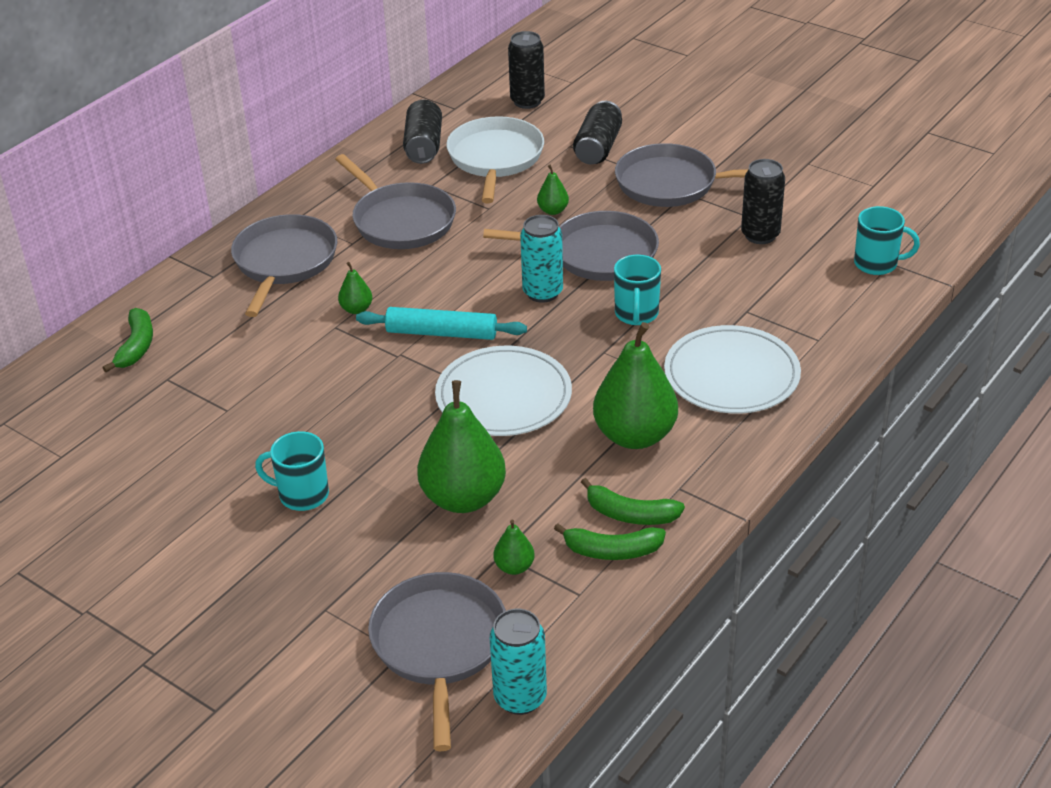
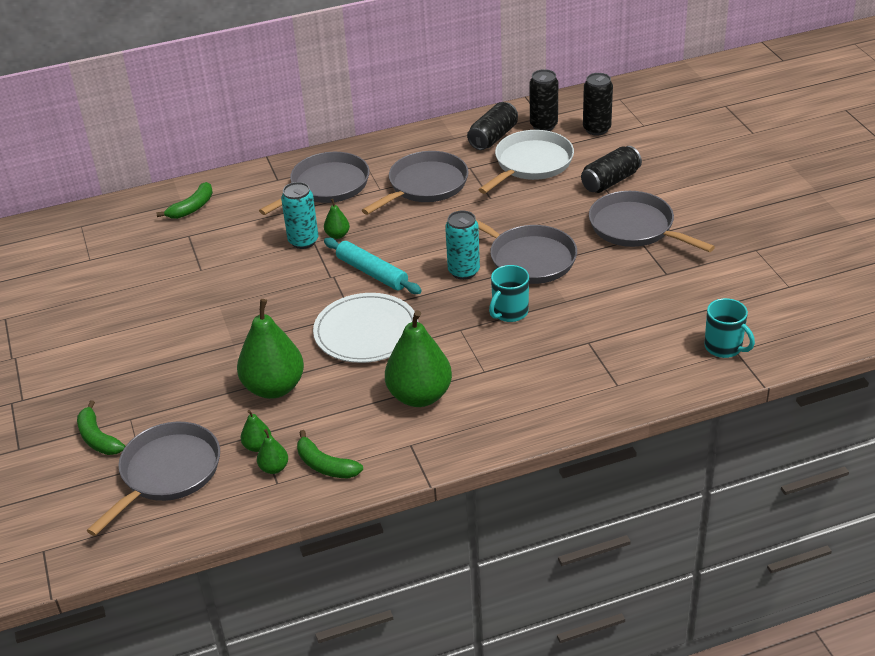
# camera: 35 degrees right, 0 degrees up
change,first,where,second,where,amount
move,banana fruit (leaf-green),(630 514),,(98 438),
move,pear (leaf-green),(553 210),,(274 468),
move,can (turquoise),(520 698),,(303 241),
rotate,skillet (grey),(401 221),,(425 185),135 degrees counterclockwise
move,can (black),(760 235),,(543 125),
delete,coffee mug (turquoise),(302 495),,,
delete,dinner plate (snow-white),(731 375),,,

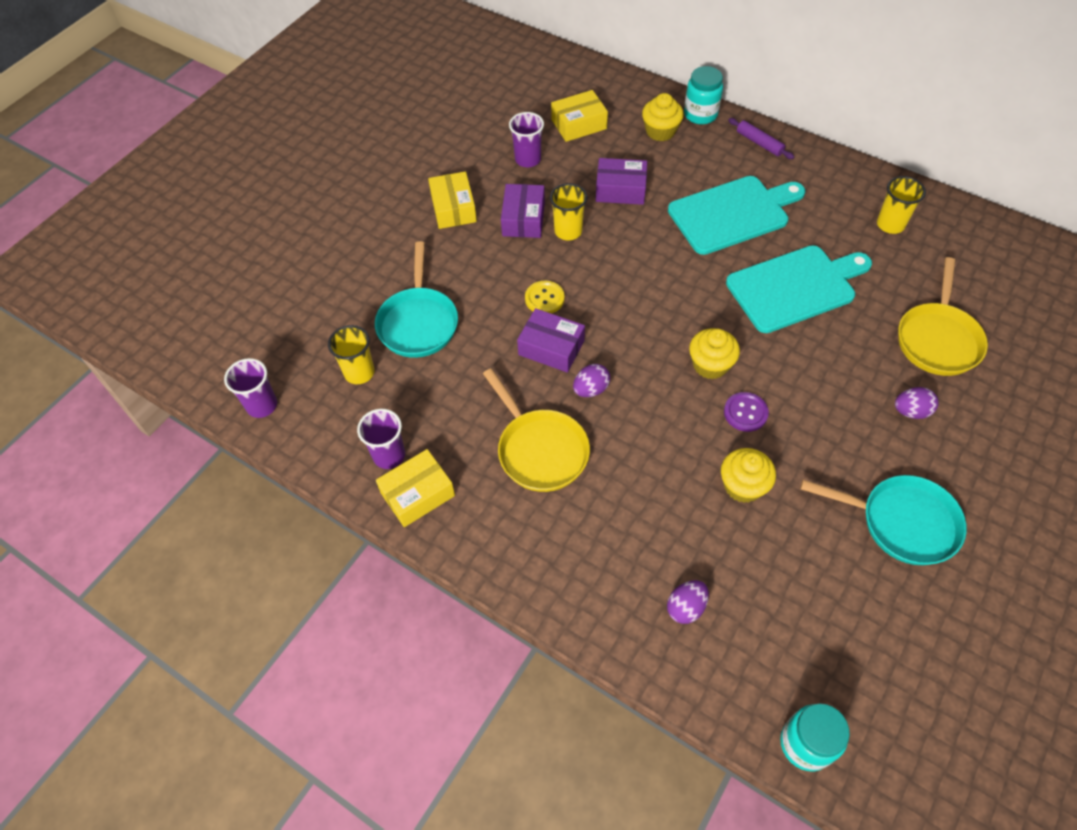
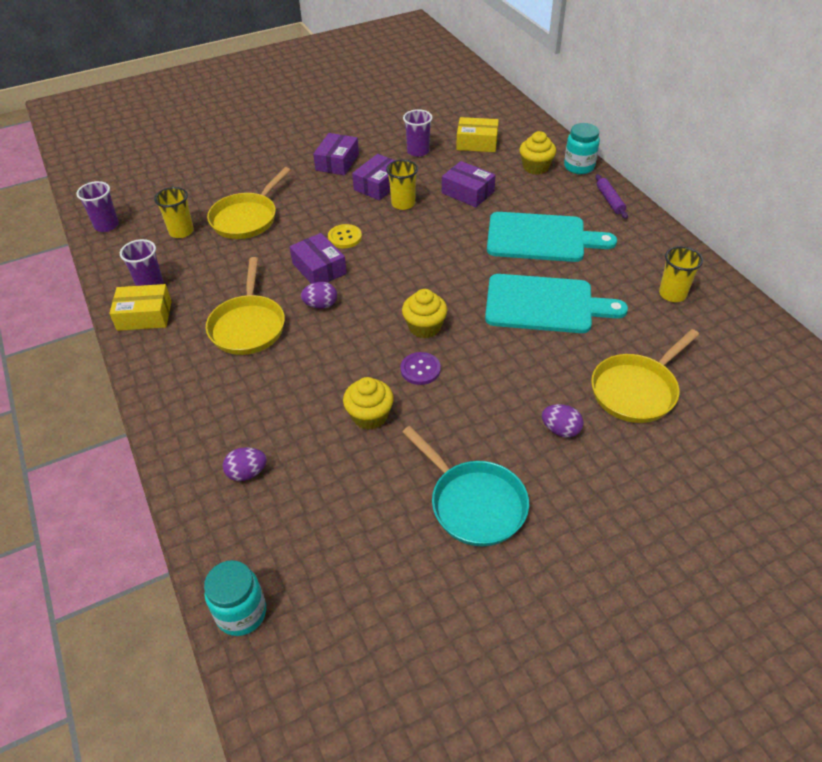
# camera: 30 degrees right, 10 degrees down
change,first,where,second,where,amount
recolor,skillet (turquoise),(418 322),skillet (yellow),(247 218),
recolor,parcel (yellow),(453 208),parcel (royal purple),(337 162),

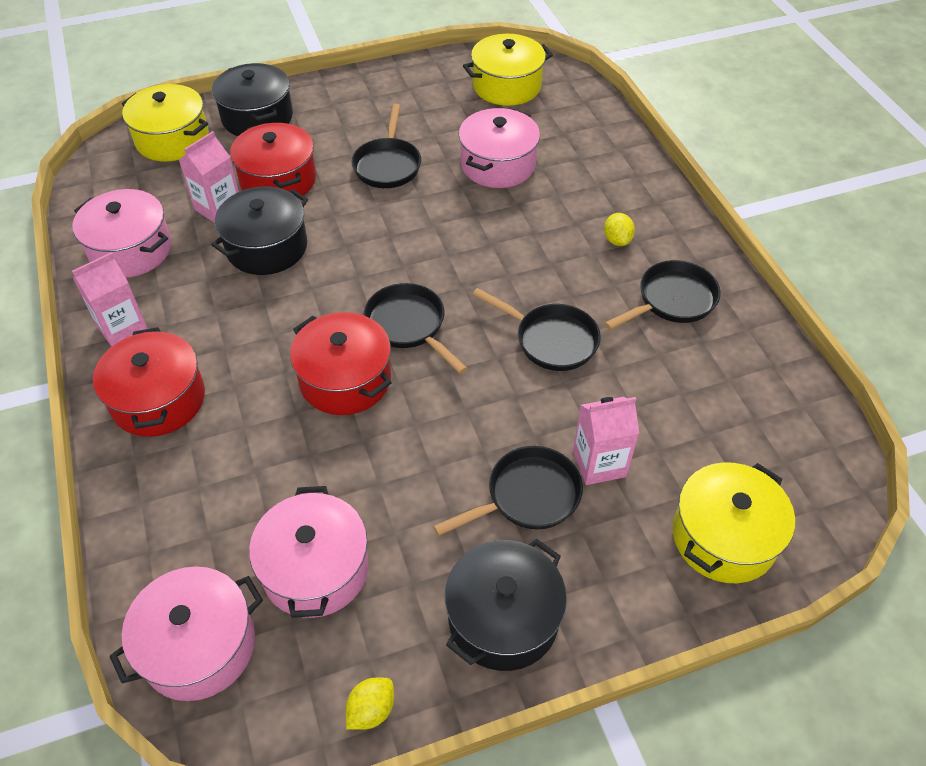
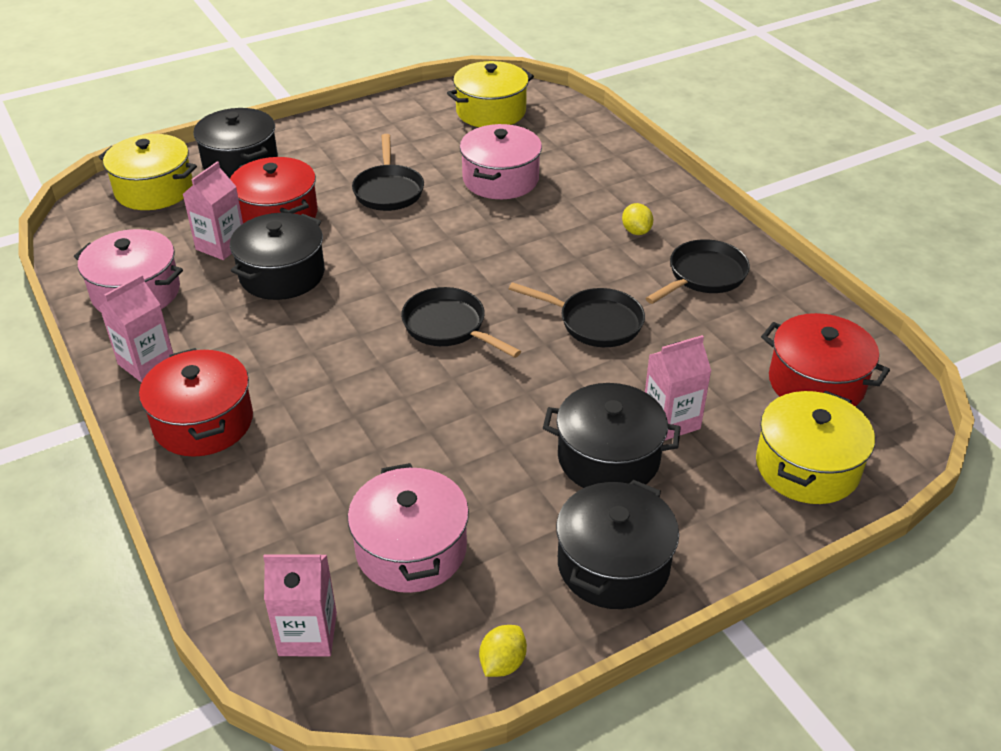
# camera: 10 degrees left, 10 degrees down
change,first,where,second,where,amount
replace,pot (pink),(199 646),carton (pink),(308 634),
replace,skillet (black),(527 496),pot (black),(608 458),
move,pot (red),(345 379),,(816 383),

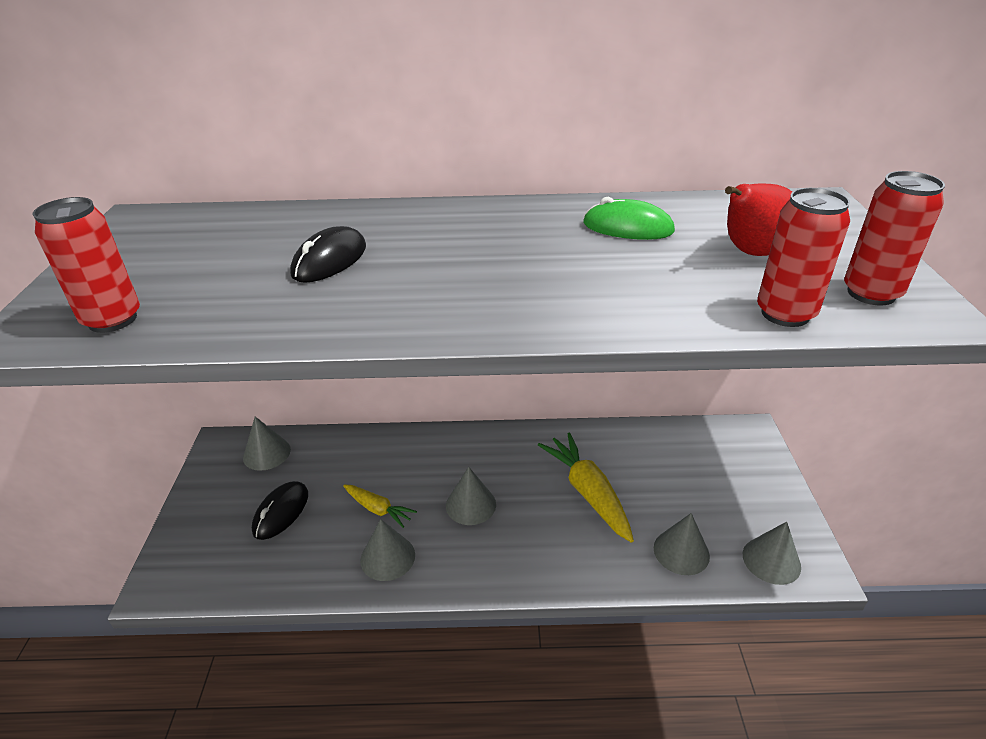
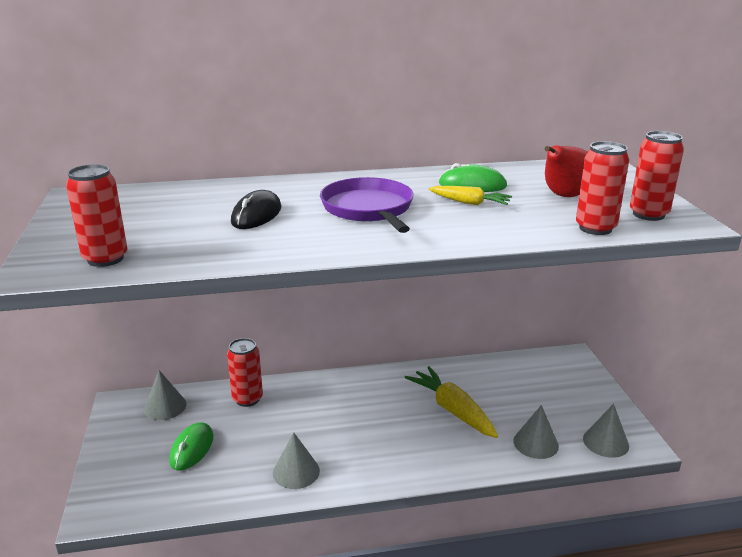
# camera: 10 degrees left, 10 degrees down
change,first,where,second,where,amount
recolor,PC mouse (black),(281 512),PC mouse (leaf-green),(192 449),
insert,,,can (red),(247 399),
insert,,,skillet (royal purple),(368 209),
move,carrot (yellow),(378 509),,(469 203),
delete,solid cone (grey),(470 505),,,

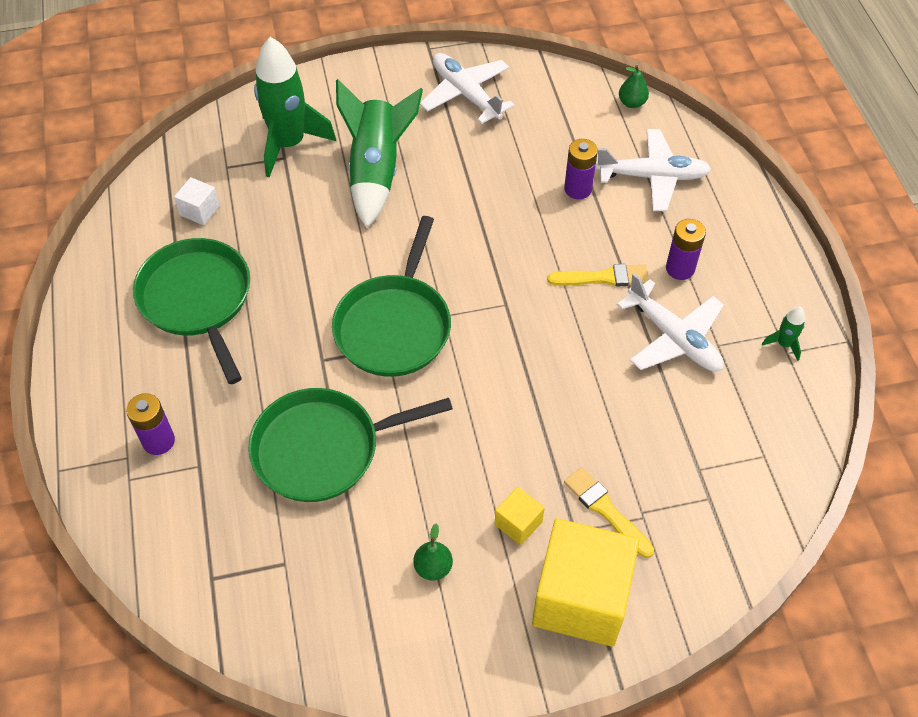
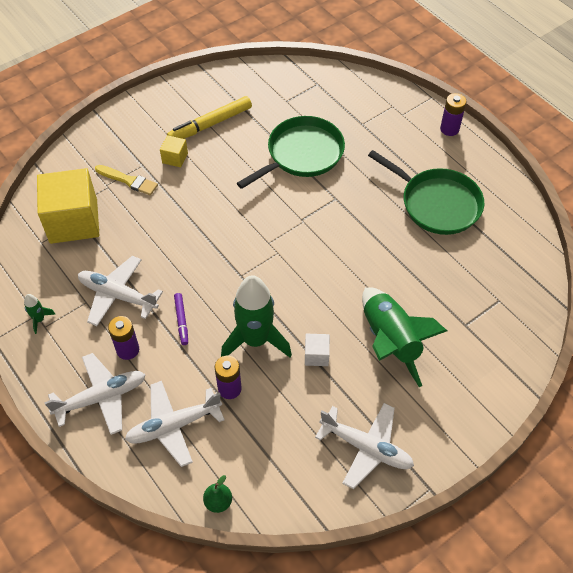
# camera: 155 degrees right, 0 degrees up
change,first,where,second,where,amount
move,block (yellow),(580 598),,(73 221),
insert,,,plane (snow-white),(101 397),
replace,pear (leaf-green),(433 567),marker (yellow),(210 124),
replace,paintbrush (yellow),(603 277),marker (royal purple),(181 321),
move,rocket (leaf-green),(289 144),,(255 340),
move,block (snow-white),(200 211),,(316 355),
move,battery (royal purple),(158 441),,(449 129),
delete,skillet (leaf-green),(394 326),,,

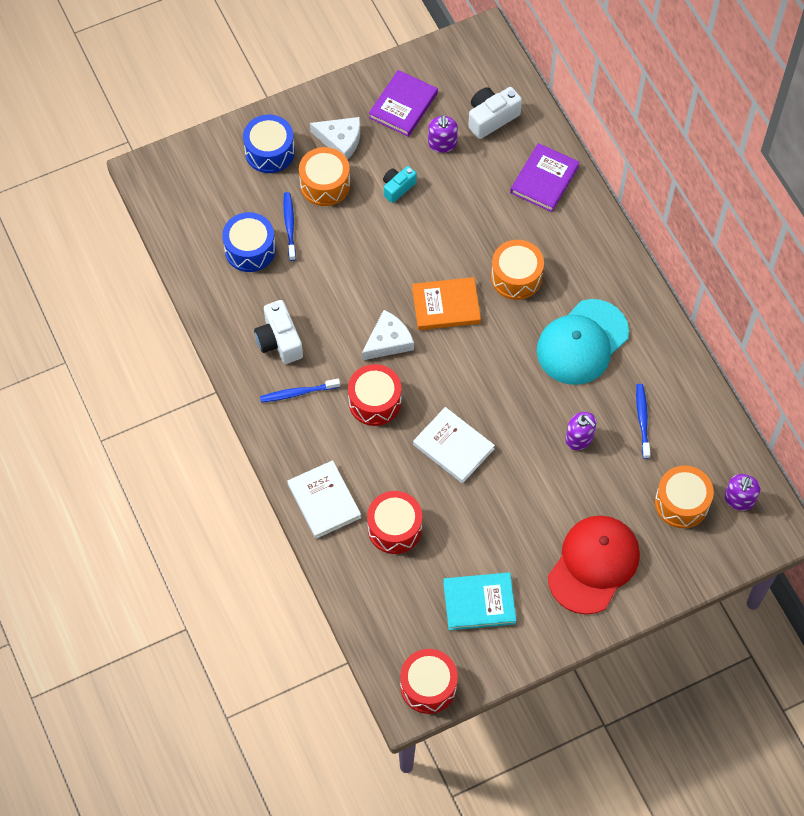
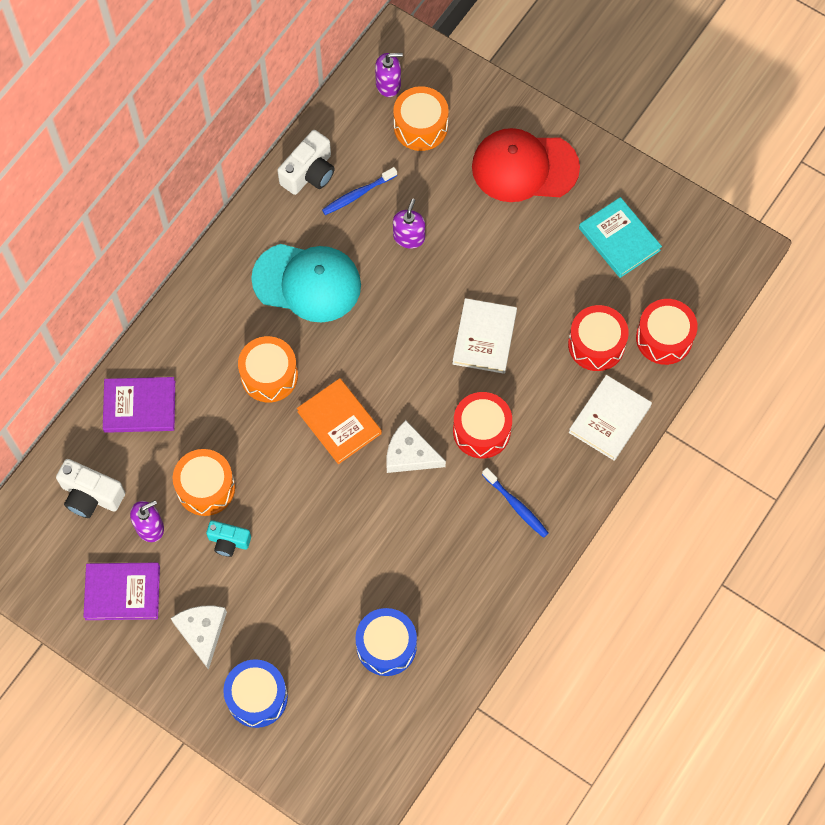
# camera: 120 degrees left, 5 degrees up
change,first,where,second,where,amount
move,drum (orange),(325 184),,(206 487),
move,compact camera (snow-white),(279 340),,(309 173),
move,drum (red),(428 686),,(664 338),
delete,toothbrush (blue),(289 225),,,

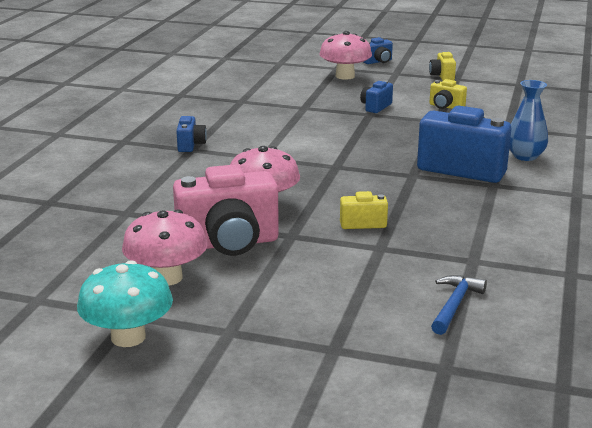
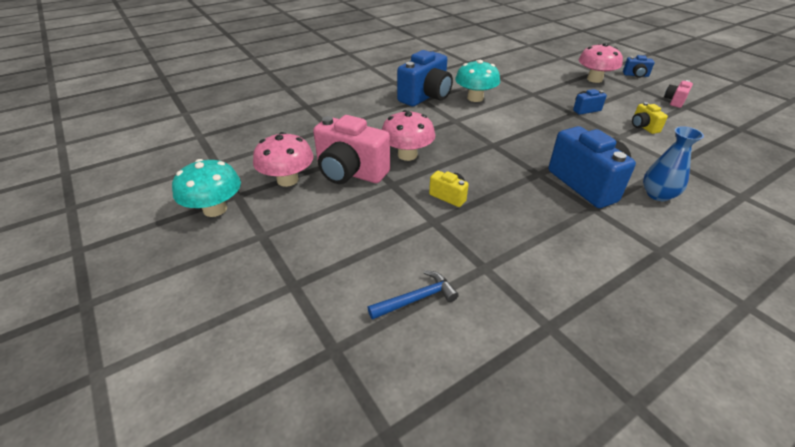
# camera: 40 degrees right, 15 degrees up
change,first,where,second,where,amount
resize,compact camera (blue),(190 145),,(426 97),x2.10
insert,,,fungus (turquoise),(475 98),
recolor,compact camera (yellow),(442 76),compact camera (pink),(674 101),

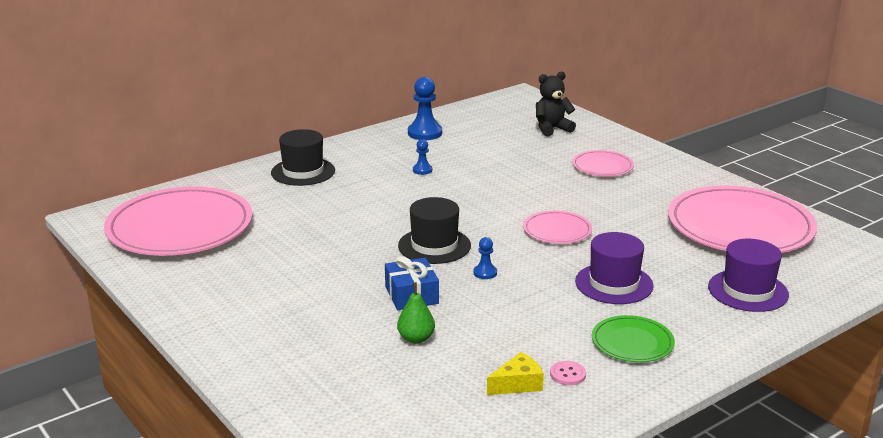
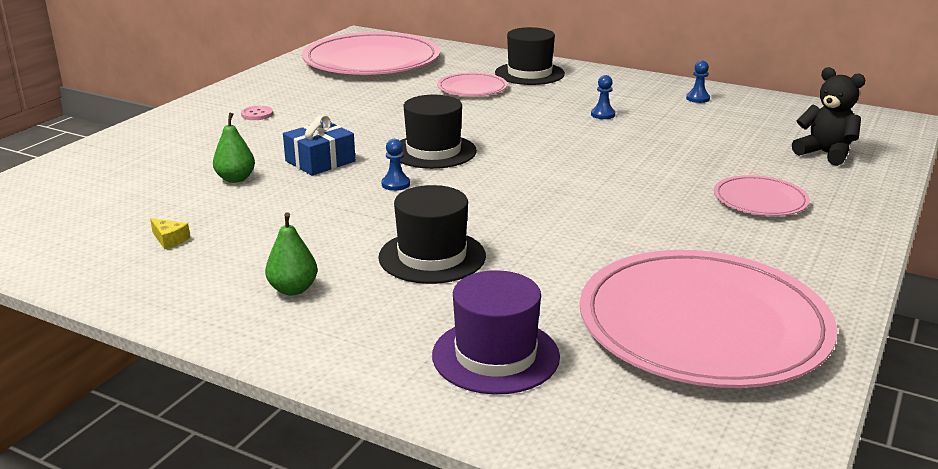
# camera: 65 degrees right, 0 degrees up
change,first,where,second,where,amount
resize,piece of cheese (yellow),(518 384),,(169 240),x0.65
move,sewing button (pink),(568 374),,(257 114),
replace,dinner plate (leaf-green),(632 342),pear (leaf-green),(293 289),
recolor,hat (royal purple),(614 284),hat (black),(432 257),
move,dinner plate (pink),(557 230),,(472 88),
resize,game pawn (blue),(425 133),,(697 98),x0.53

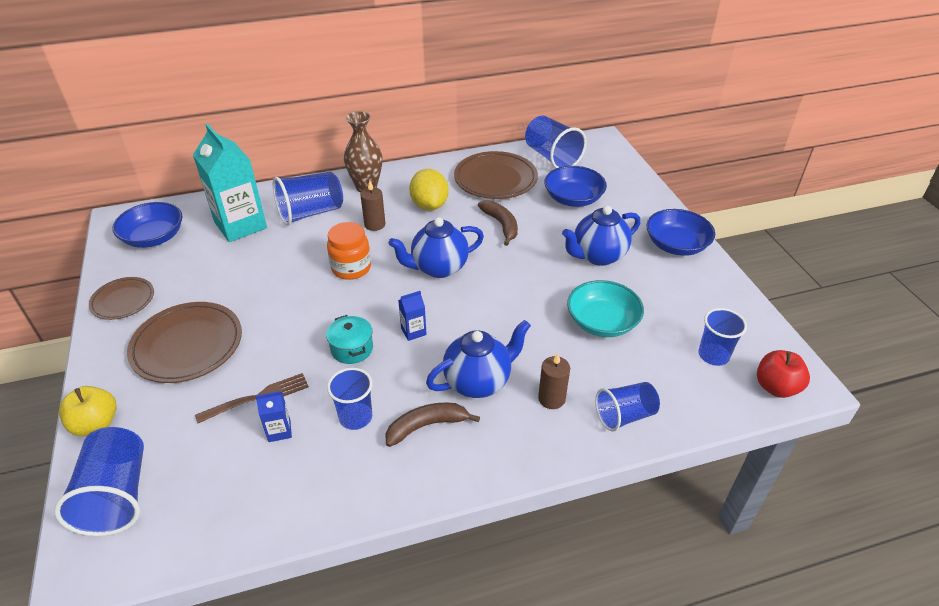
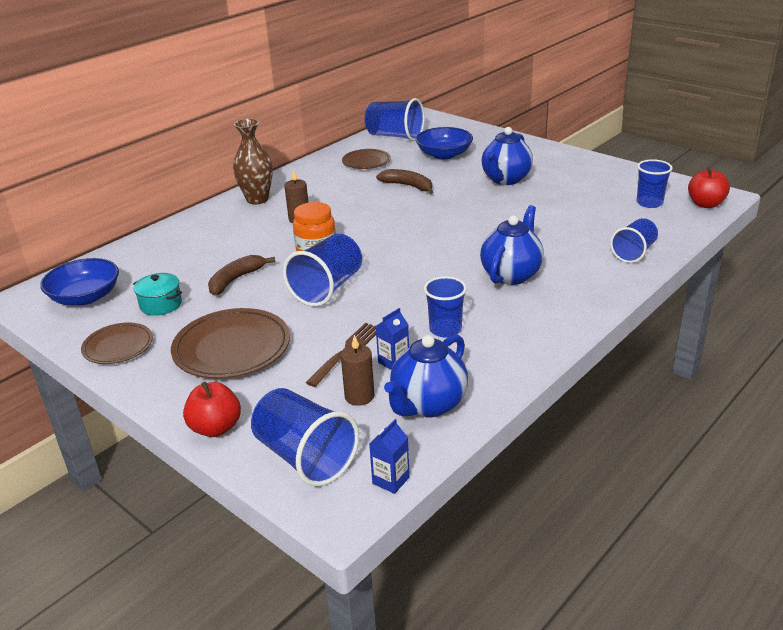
# camera: 30 degrees left, 10 degrees down
change,first,where,second,where,amount
move,pot (turquoise),(352 349),,(161 304),
recolor,apple fruit (yellow),(96 424),apple fruit (red),(216 428),
move,banana fruit (brown),(427 426),,(236 280),
move,cup (blue),(311 213),,(327 288),
move,pillar candle (brown),(551 399),,(359 396),
resize,dinner plate (brown),(495 179),,(366 162),x0.60
move,carton (blue),(413 331),,(391 480),
move,china teapot (blue),(438 268),,(428 405),
delete,carton (turquoise),(240 225),,,
delete,lemon (yellow),(429 205),,,
delete,bowl (turquoise),(602 322),,,
delete,bowl (blue),(676 245),,,

